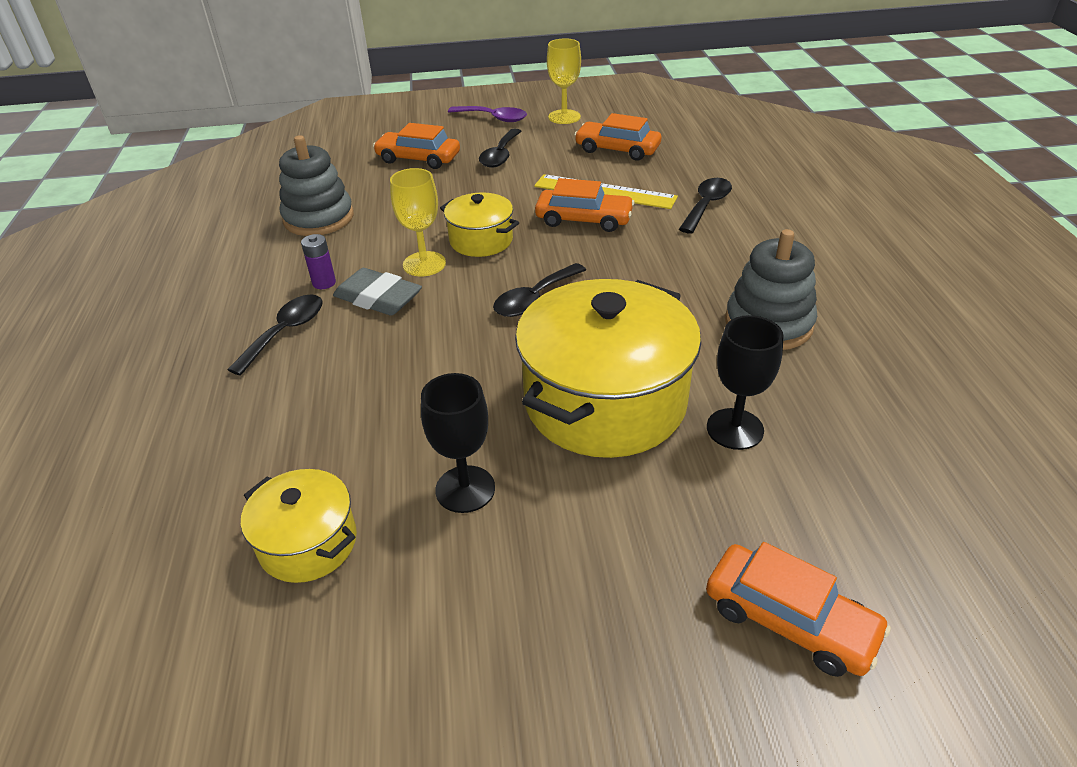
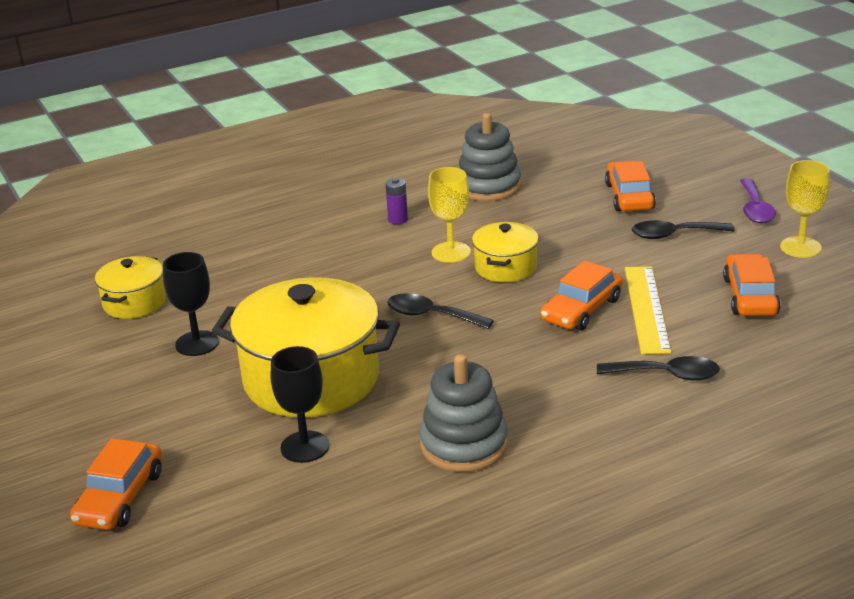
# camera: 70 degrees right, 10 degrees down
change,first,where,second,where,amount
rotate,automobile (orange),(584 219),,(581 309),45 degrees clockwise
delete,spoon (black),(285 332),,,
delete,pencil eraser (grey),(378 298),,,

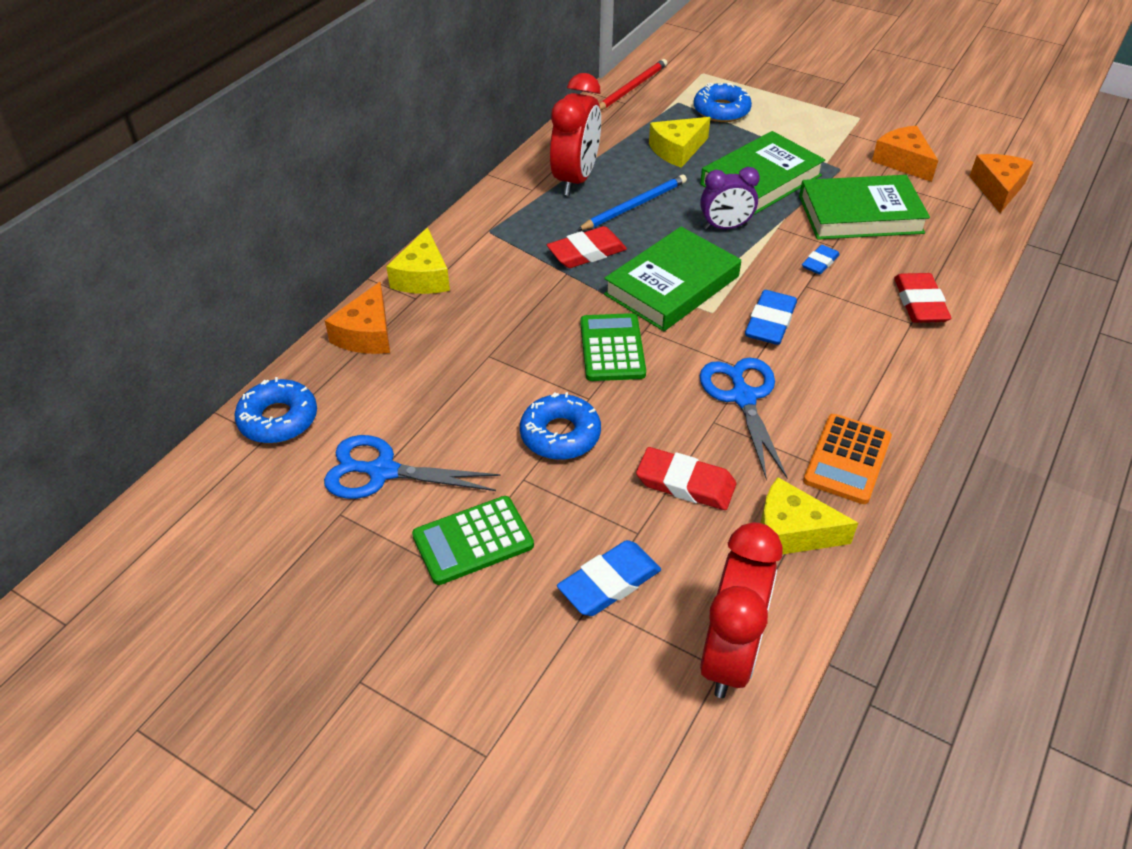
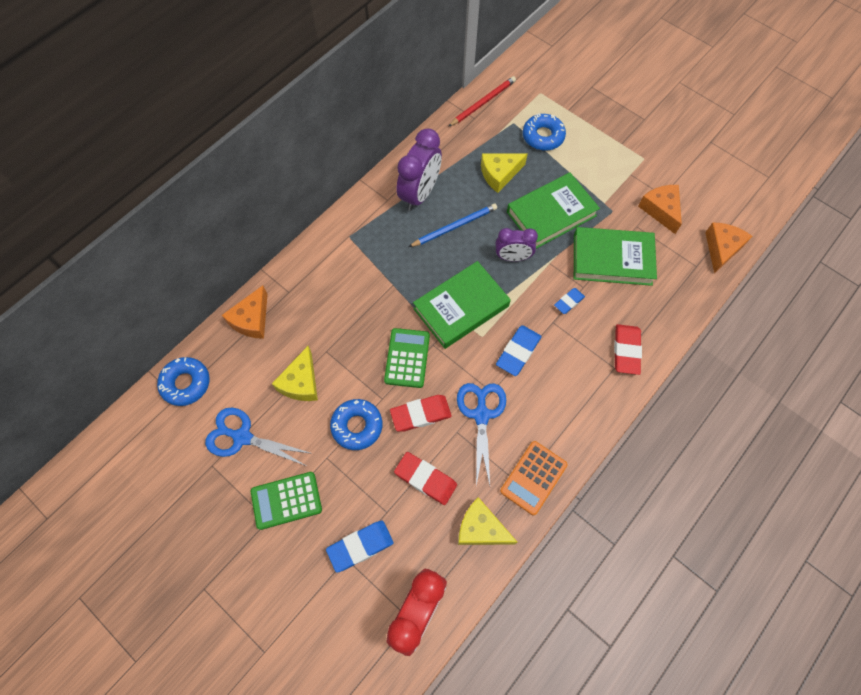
# camera: 10 degrees right, 20 degrees up
change,first,where,second,where,amount
move,piece of cheese (yellow),(422 277),,(301 382),
move,pencil eraser (red),(586 252),,(420 414),
recolor,clock (red),(575 179),clock (royal purple),(420 194),

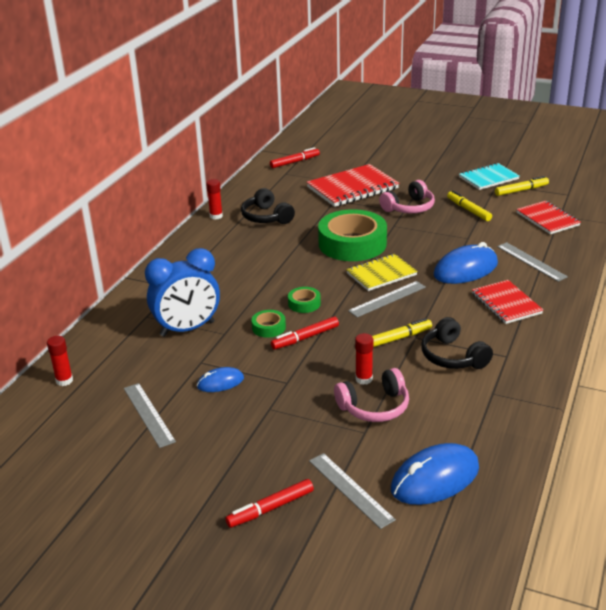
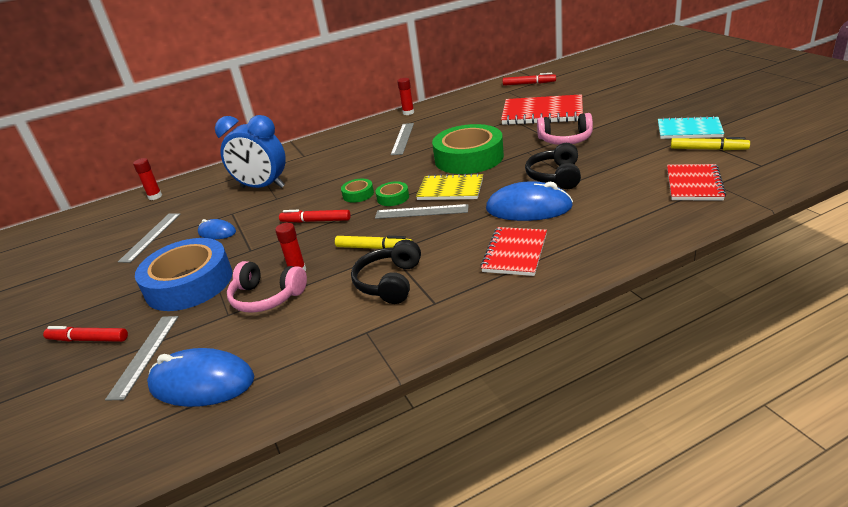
# camera: 45 degrees right, 0 degrees up
change,first,where,second,where,amount
insert,,,tape (blue),(189 283),
move,tape (leaf-green),(268 327),,(393 198),
move,measuring stick (grey),(531 261),,(403 138),
move,headset (black),(266 217),,(555 176),
delete,marker (yellow),(468 210),,,

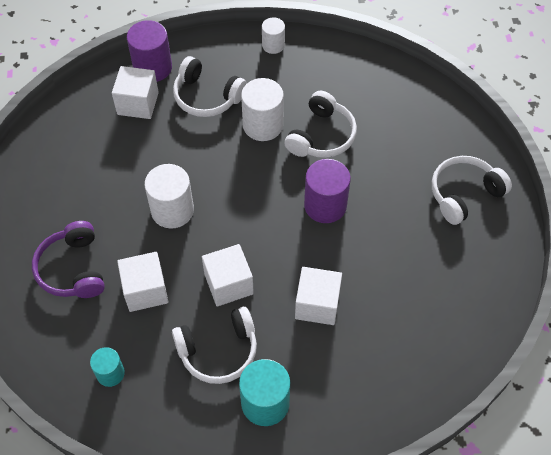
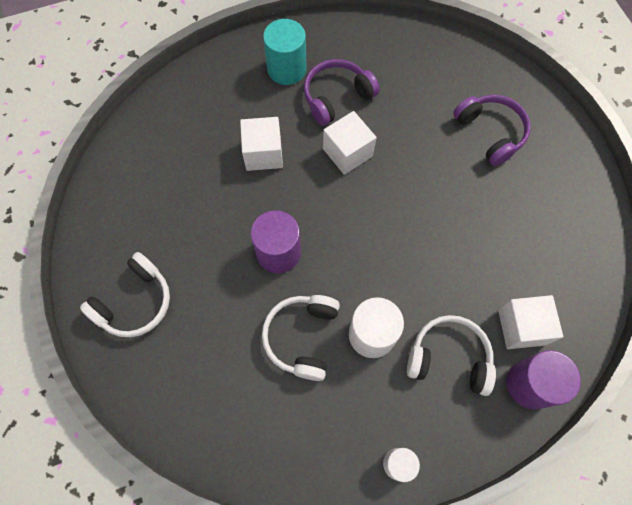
# camera: 165 degrees right, 10 degrees up
change,first,where,second,where,amount
recolor,headset (snow-white),(218 351),headset (royal purple),(336 97),
delete,cylinder (turquoise),(110 373),,,
delete,block (snow-white),(145 290),,,
delete,cylinder (snow-white),(172 210),,,

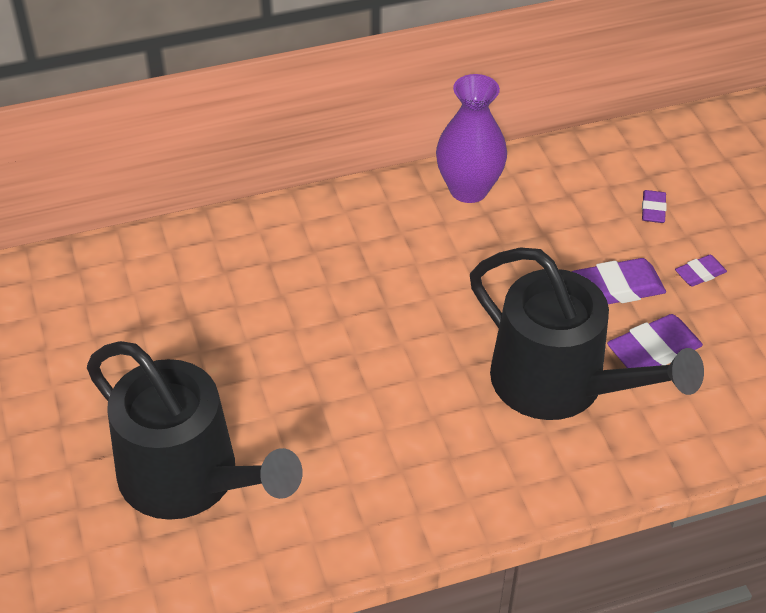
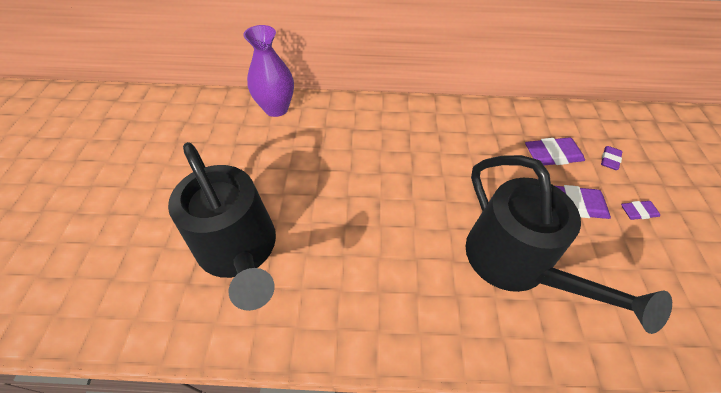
# camera: 20 degrees right, 5 degrees up
change,first,where,second,where,amount
move,flower vase (royal purple),(468 189),,(276 108),
move,pencil eraser (royal purple),(653 350),,(552 155),

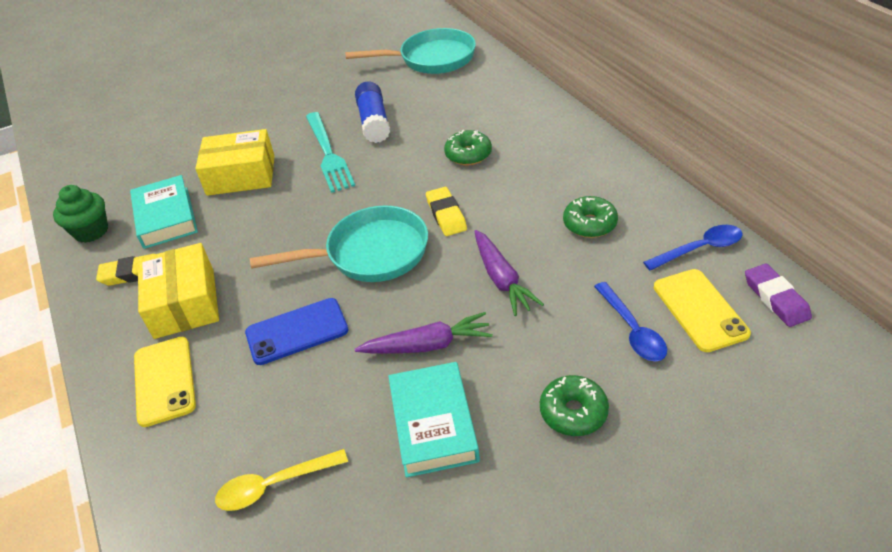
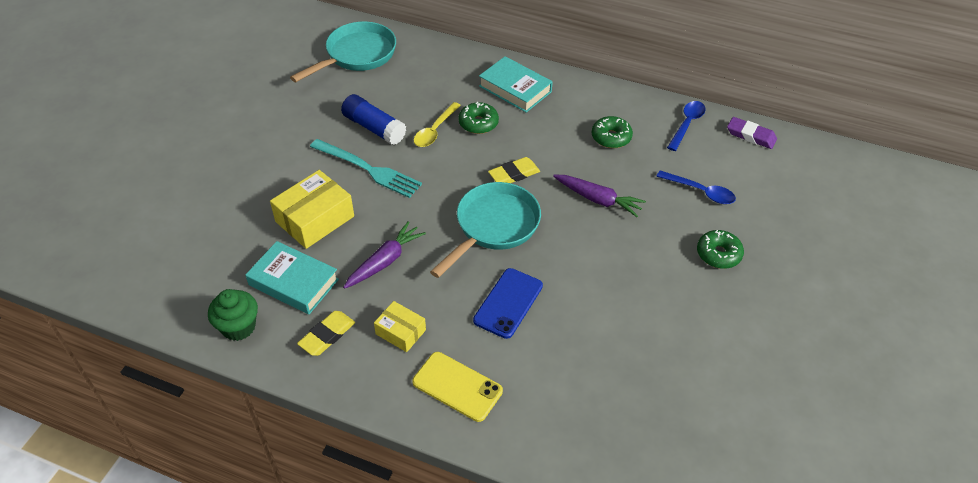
# camera: 45 degrees left, 5 degrees up
change,first,where,second,where,amount
move,carrot (royal purple),(427 345),,(385 261),
resize,parcel (yellow),(184 303),,(400 332),x0.58
move,spoon (yellow),(274 485),,(435 130),
move,book (turquoise),(434 424),,(515 89),
rotate,pencil eraser (yellow),(446 215),,(514 174),60 degrees counterclockwise
delete,smartphone (yellow),(699 310),,,

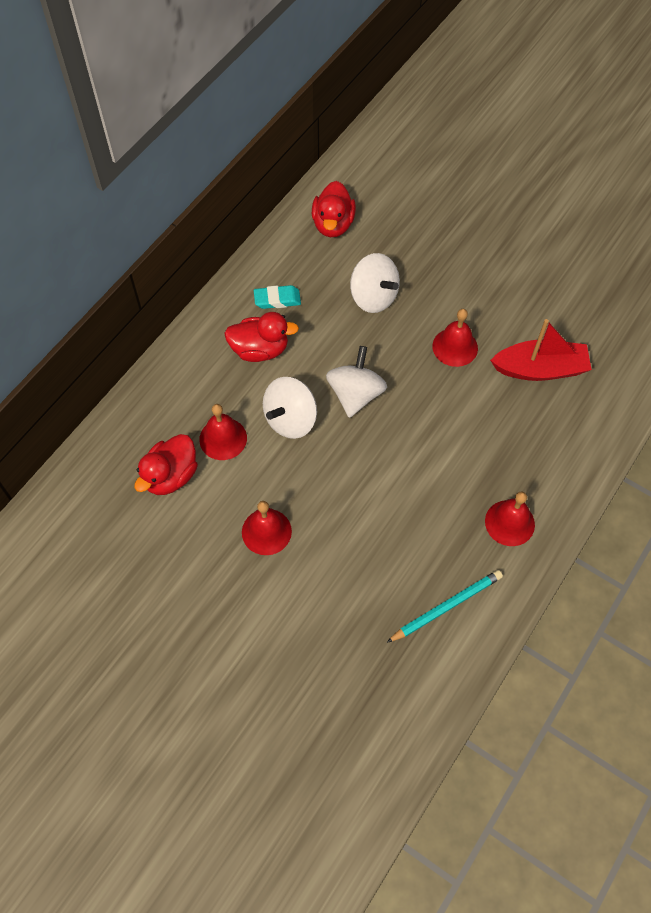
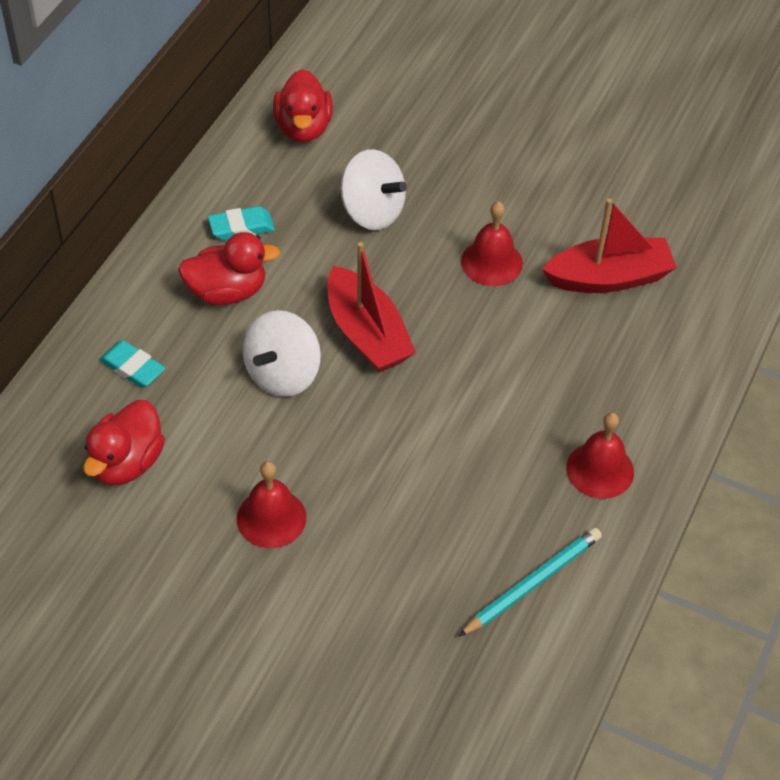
# camera: 10 degrees left, 10 degrees down
change,first,where,second,where,amount
insert,,,pencil eraser (turquoise),(132 368),
replace,toy top (snow-white),(355 394),boat (red),(367 334),
delete,school bell (red),(223 438),,,

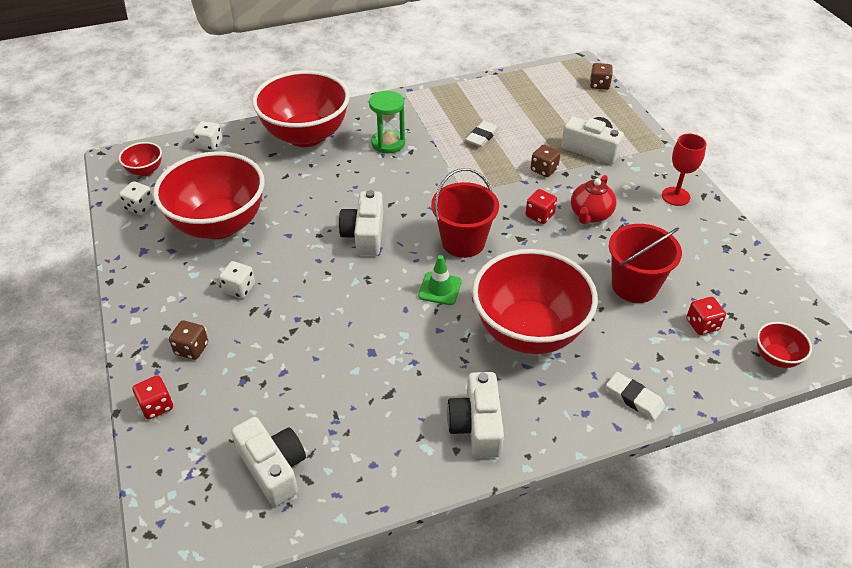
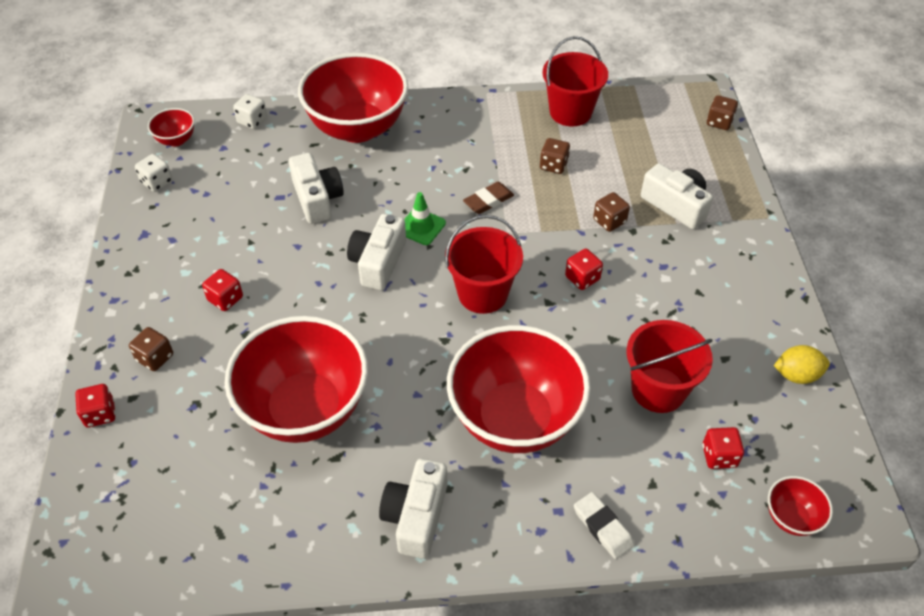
# camera: 15 degrees right, 5 degrees up
change,first,where,second,where,amount
recolor,game die (snow-white),(239 288),game die (red),(225 299),
move,bowl (red),(219 224),,(305 409),
move,compact camera (snow-white),(273 468),,(317 198),
move,traffic cone (leaf-green),(440 289),,(421 227),
insert,,,pencil eraser (brown),(488 200),
replace,pencil eraser (snow-white),(482 136),game die (brown),(553 165),
insert,,,pail (red),(570 112),
insert,,,lemon (yellow),(796 375),
delete,sandglass (leaf-green),(388 143),,,
delete,china teapot (red),(590 215),,,
delete,goblet (red),(675 196),,,

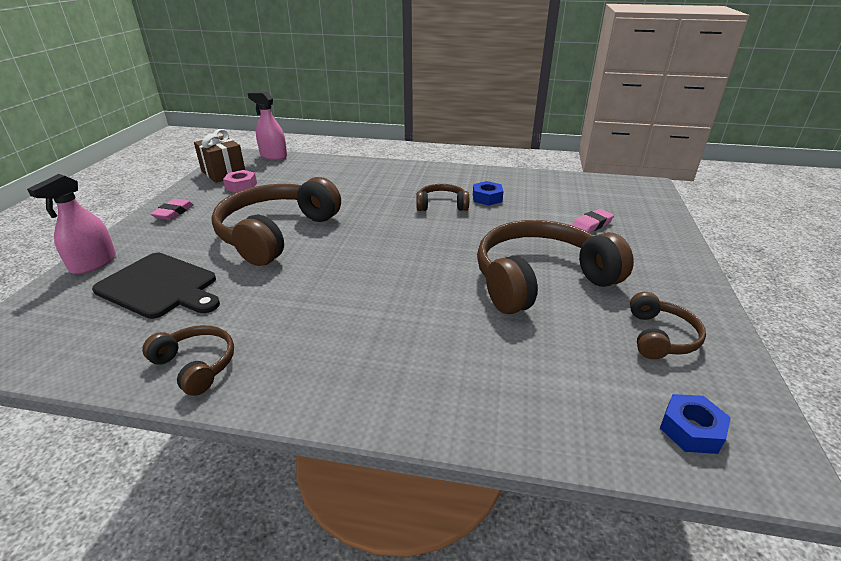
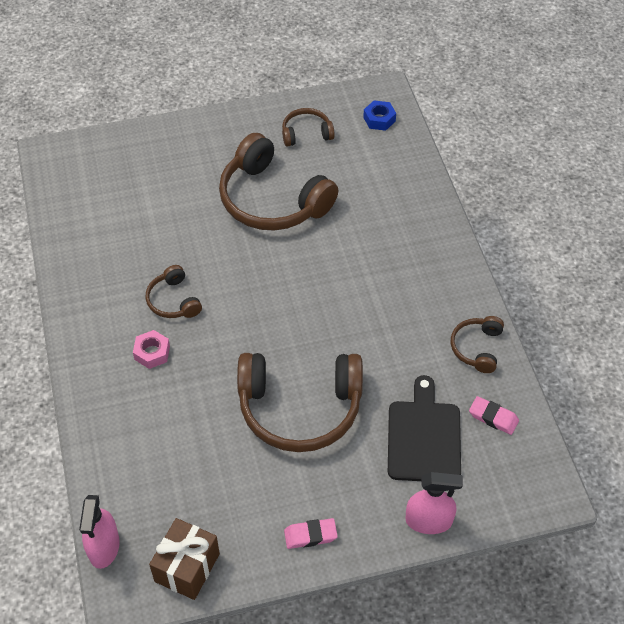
# camera: 115 degrees left, 20 degrees up
change,first,where,second,where,amount
move,hexagon nut (pink),(241 186),,(152 353),
move,pencil eraser (pink),(591 225),,(493 417),
delete,hexagon nut (blue),(487 198),,,

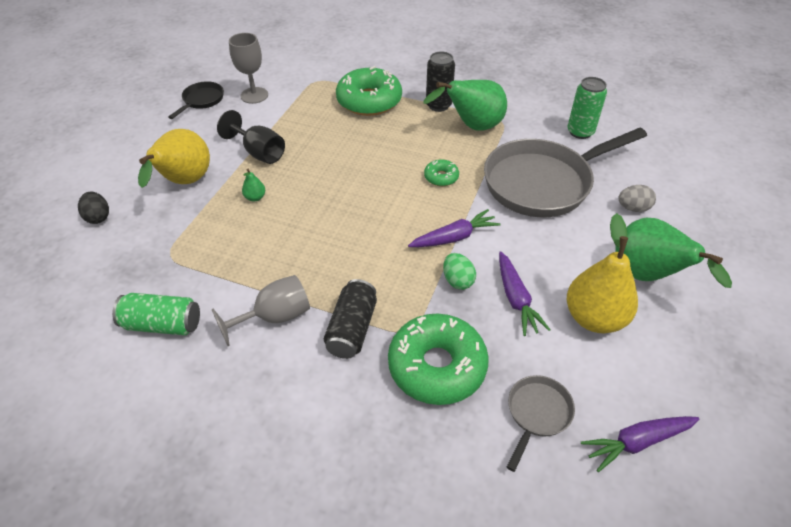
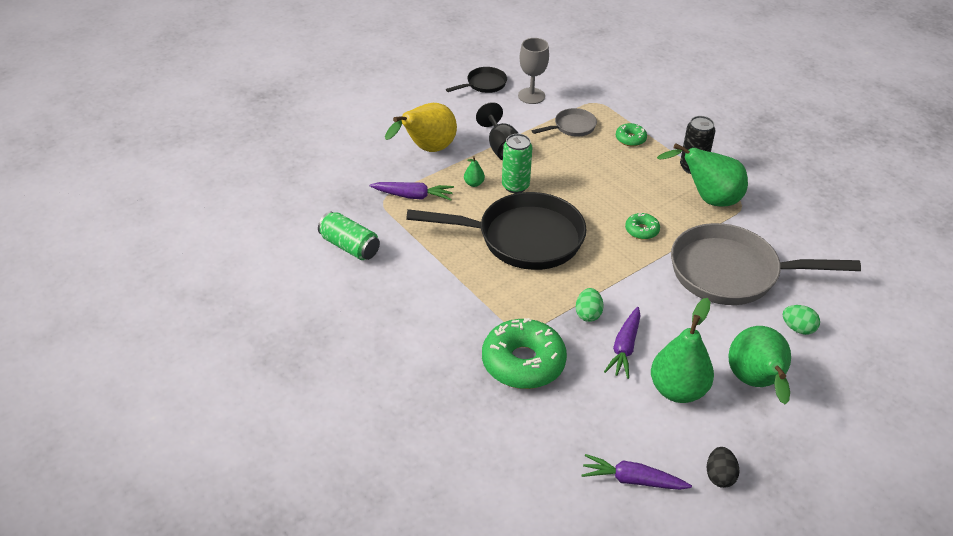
# camera: 30 degrees right, 5 degrees down
change,first,where,second,where,amount
move,carrot (royal purple),(454 237),,(412 196),
insert,,,skillet (black),(523 238),
move,can (leaf-green),(580 132),,(515 186),
move,skillet (grey),(537 413),,(572 127),
resize,glazed donut (leaf-green),(369 101),,(630 139),x0.47
recolor,pear (yellow),(594 318),pear (leaf-green),(678 390),
move,egg shape (black),(98 217),,(719 476),
recolor,egg shape (grey),(633 208),egg shape (leaf-green),(798 328),
delete,goblet (grey),(275 317),,,
delete,can (black),(352 329),,,

